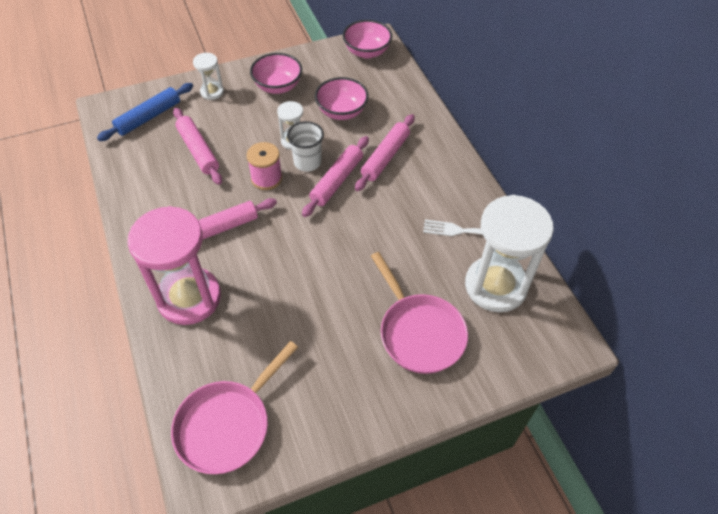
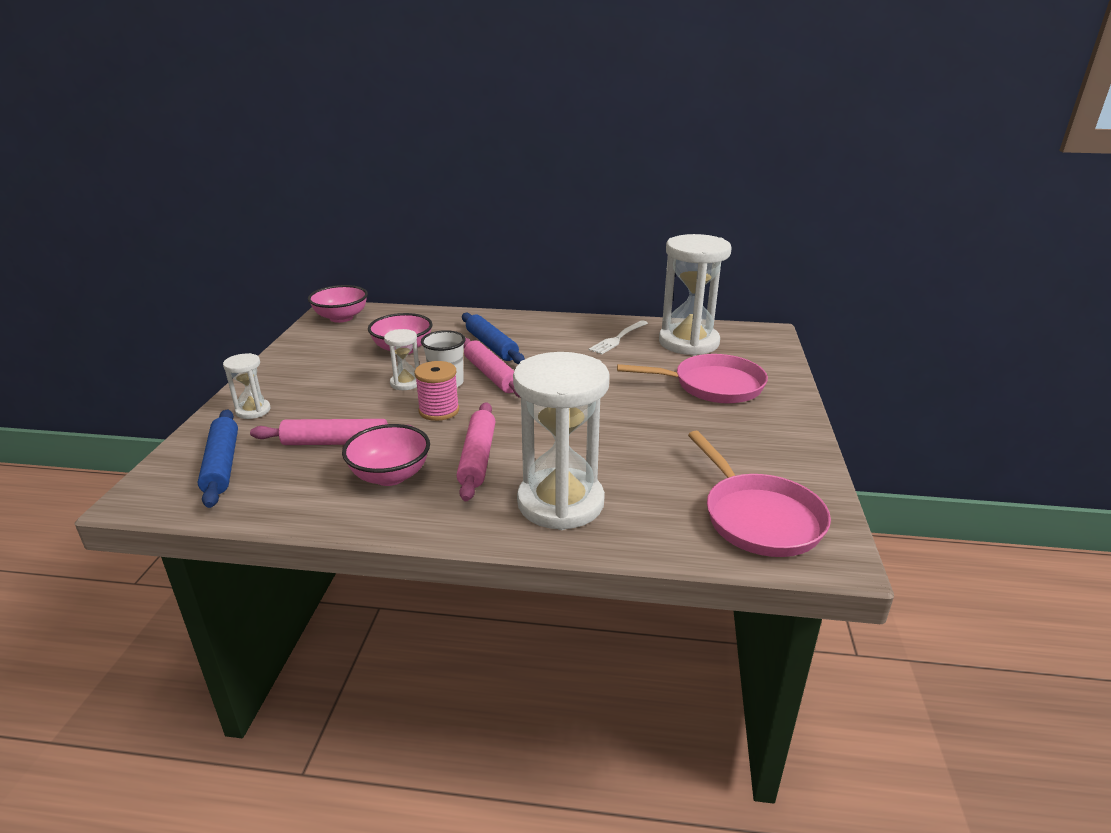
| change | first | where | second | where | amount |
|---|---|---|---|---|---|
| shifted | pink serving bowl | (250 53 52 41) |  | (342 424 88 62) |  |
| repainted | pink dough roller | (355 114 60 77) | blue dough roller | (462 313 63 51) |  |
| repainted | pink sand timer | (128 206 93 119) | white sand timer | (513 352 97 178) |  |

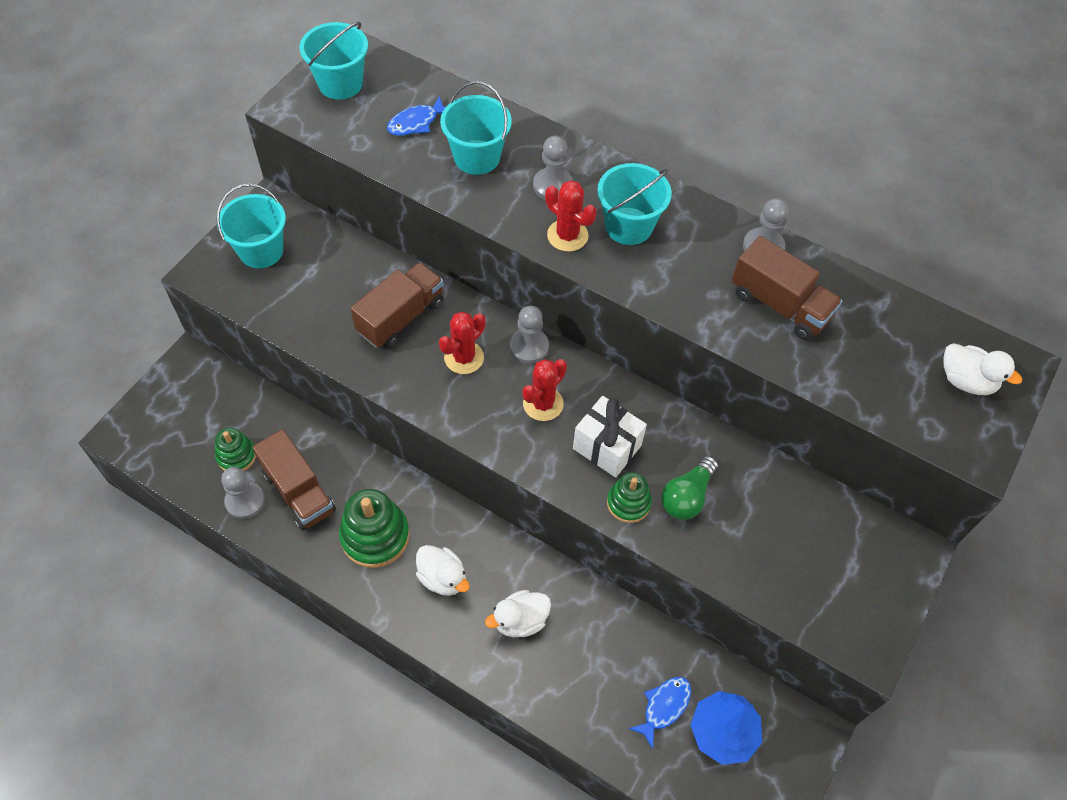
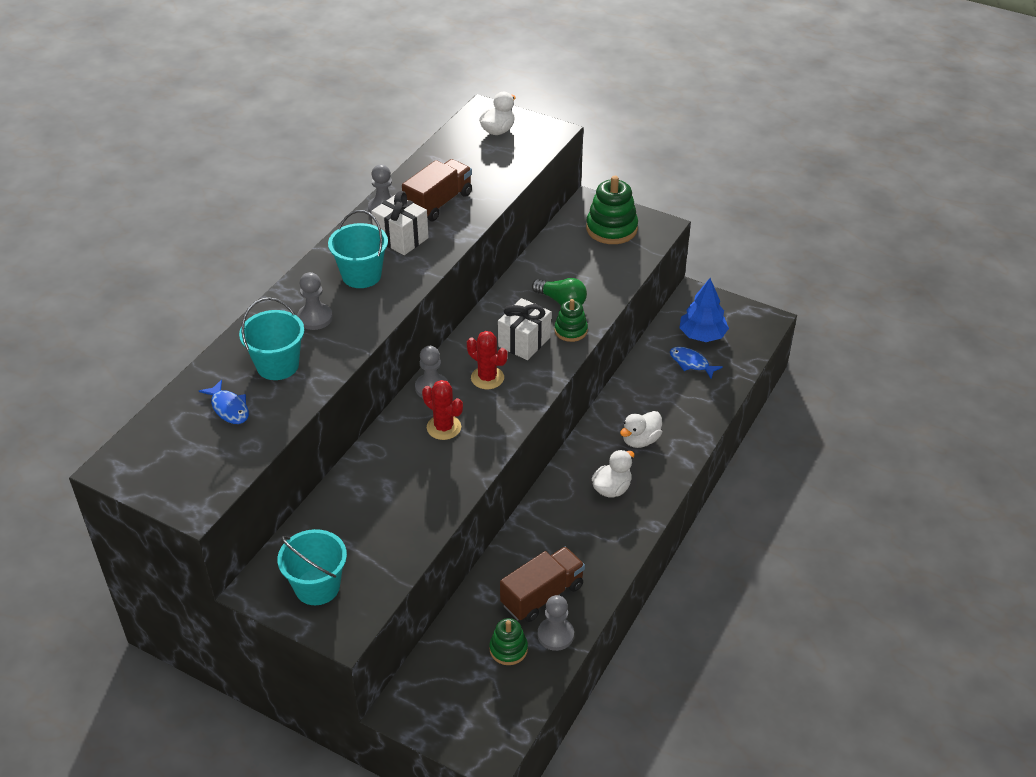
| change | first | where | second | where | amount |
|---|---|---|---|---|---|
| new |  |  | white wrapped gift | (371 191 58 64) |  |
| shifted | leaf-green stacking rings | (339 489 71 79) |  | (586 176 52 68) |  |
| rotated | white toy duck | (485 590 66 47) |  | (620 411 42 37) | 75 degrees clockwise |
| gone | aqua pail | (299 22 69 78) |  |  |  |
| gone | brown truck | (351 262 93 86) |  |  |  |
| gone | scarlet prickly plant | (545 180 52 72) |  |  |  |

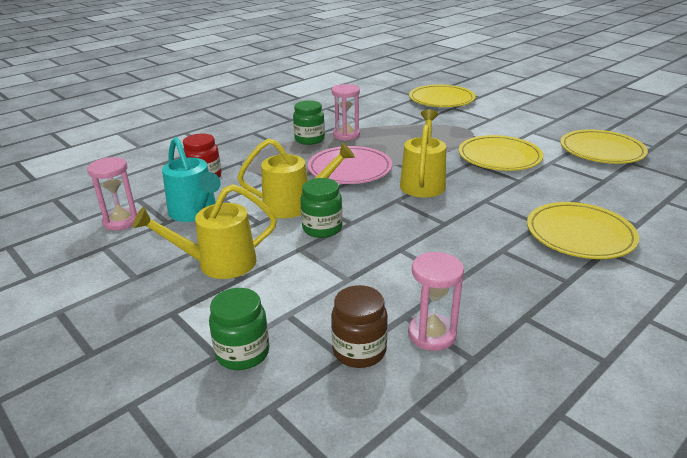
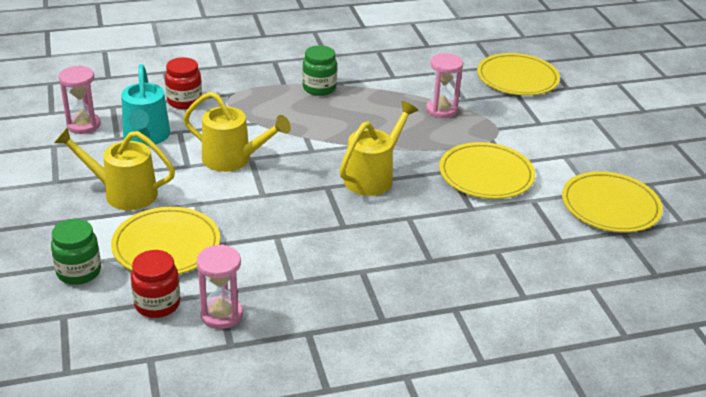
| change | first | where | second | where | amount |
|---|---|---|---|---|---|
| shifted | golden dinner plate | (527 202 112 57) |  | (111 207 109 67) |  |
| repainted | brown preserve jar | (331 285 57 83) | scarlet preserve jar | (131 250 49 68) |  |
| shifted | pink sand timer | (332 84 28 57) |  | (426 53 37 65) |  |
| gone | leaf-green preserve jar | (300 178 42 60) |  |  |  |
| gone | pink dinner plate | (308 146 84 38) |  |  |  |

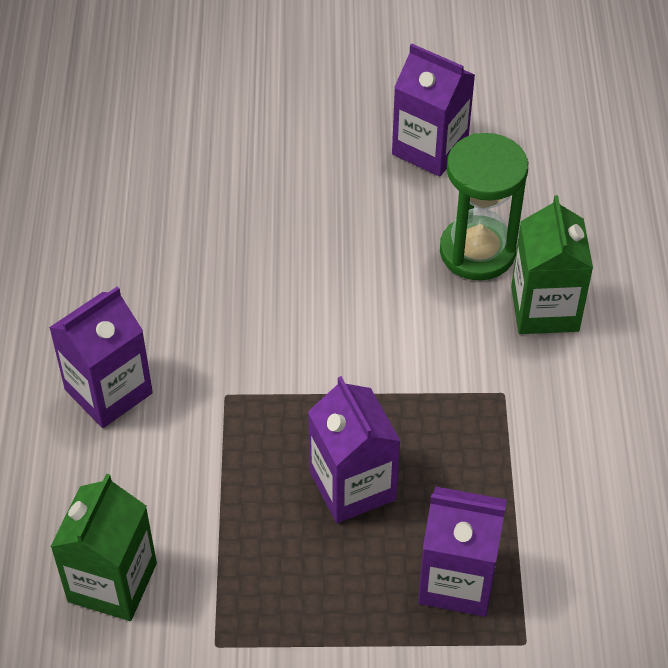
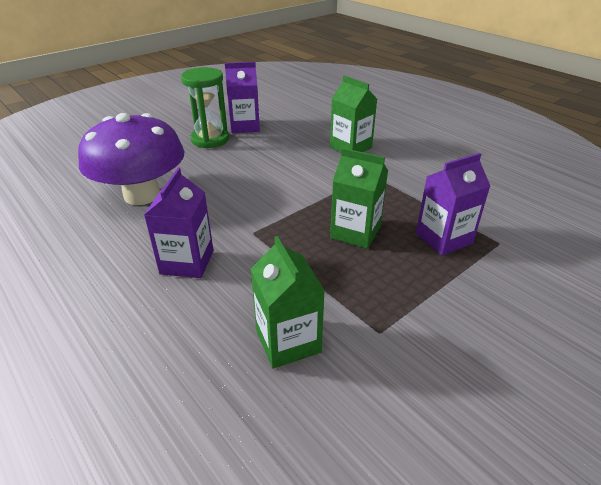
| change | first | where | second | where | amount |
|---|---|---|---|---|---|
| new |  |  | violet toadstool | (78 113 107 92) |  |
| shifted | leaf-green sand timer | (440 133 88 148) |  | (181 67 48 82) |  |
| repainted | violet juice carton | (308 376 92 147) | leaf-green juice carton | (330 148 58 101) |  |

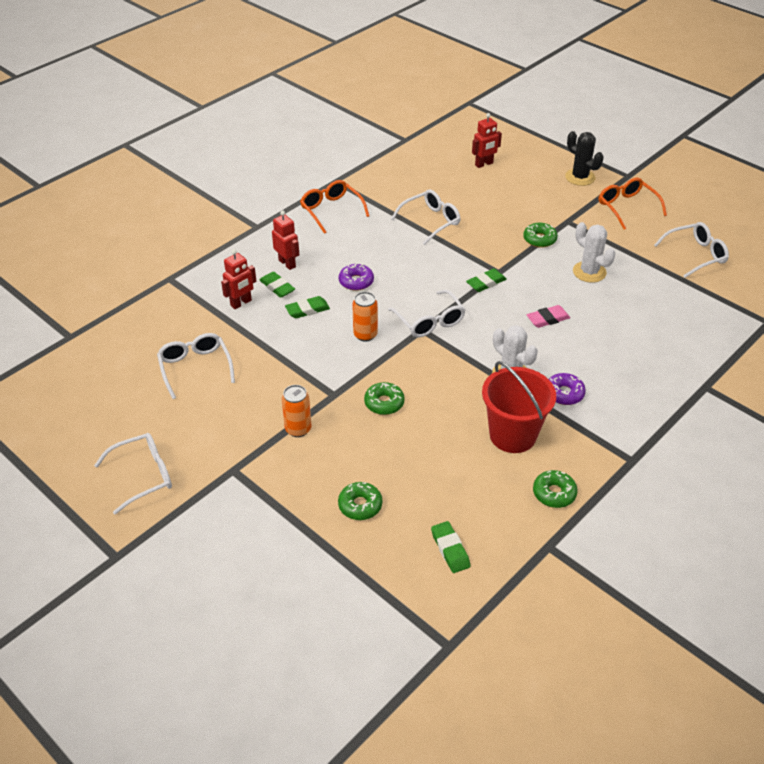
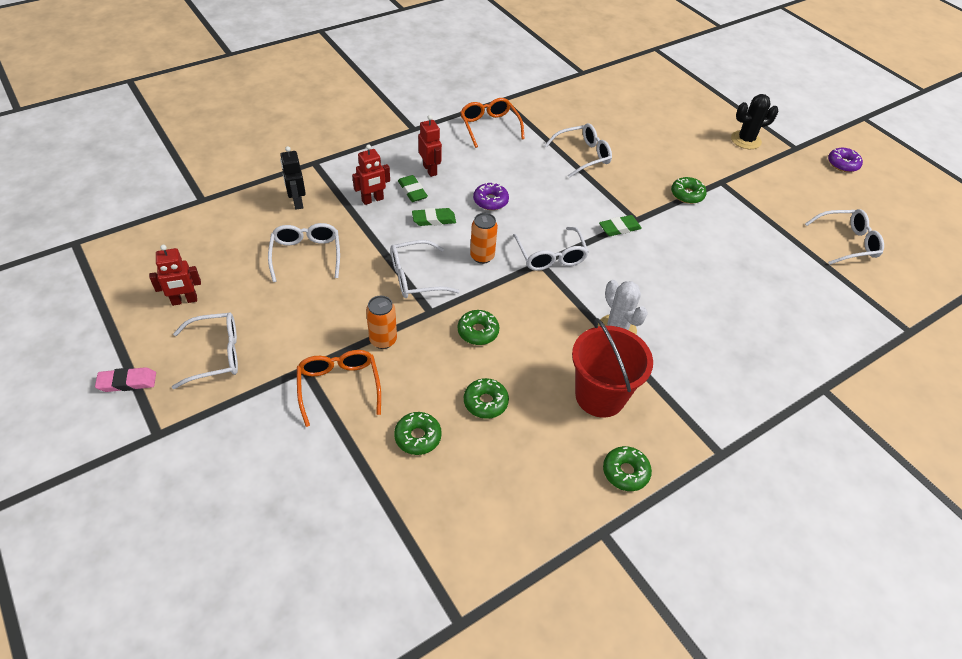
| change | first | where | second | where | amount |
|---|---|---|---|---|---|
| shifted | pink eraser | (527 305 43 23) |  | (95 367 61 25) |  |
| shifted | scarlet robot figure | (472 113 30 55) |  | (149 245 52 61) |  |
| new |  |  | jet-black robot figure | (280 146 26 64) |  |
| shifted | orange glasses | (599 178 68 52) |  | (297 350 84 77) |  |
| new |  |  | white glasses | (391 240 69 58) |  |
| new |  |  | leaf-green donut | (464 378 45 41) |  |
| rotated | jet-black prickly plant | (565 131 39 55) |  | (731 94 47 55) | 75 degrees counterclockwise |
| shifted | violet donut | (549 373 37 32) |  | (828 148 35 24) |  |
| gone | leaf-green eraser | (431 521 40 52) |  |  |  |
| gone | white prickly plant | (573 222 42 61) |  |  |  |

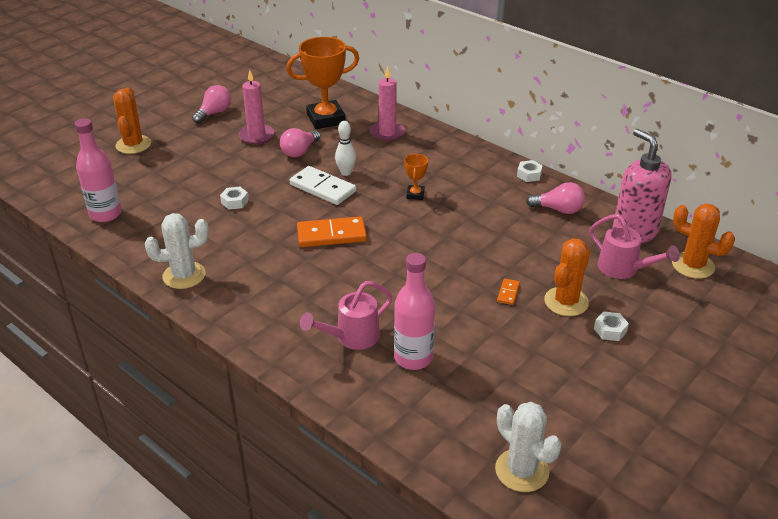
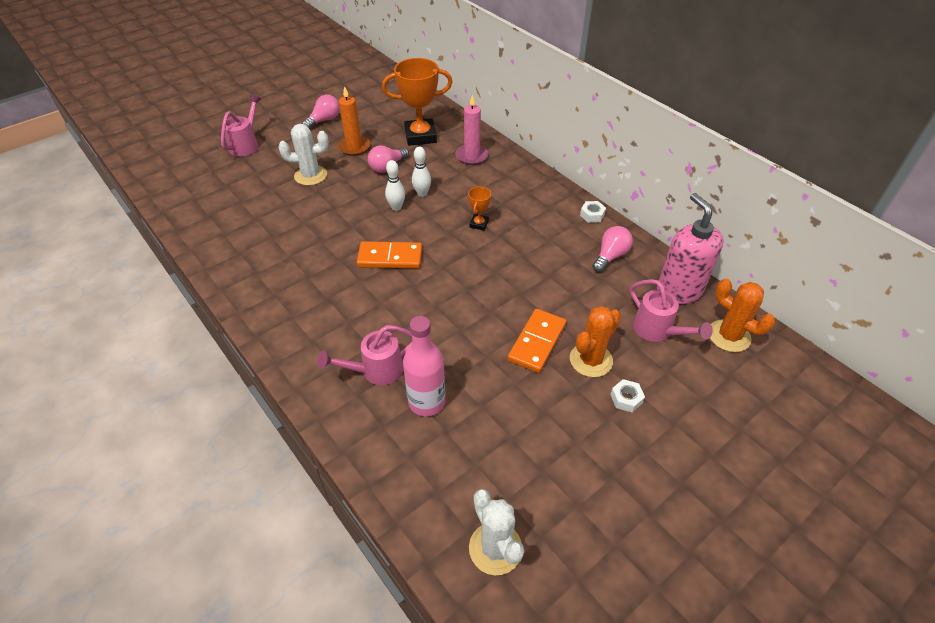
| change | first | where | second | where | amount |
|---|---|---|---|---|---|
| swapped | orange prickly plant | (113 87 38 67) | pink watering can | (221 95 40 62) |  |
| shifted | white prickly plant | (145 213 64 76) |  | (278 124 51 62) |  |
| repainted | pink candle | (238 70 36 75) | orange candle | (338 86 32 70) |  |
| swapped | white domino tile | (290 166 66 39) | white bowling pin | (385 160 20 51) |  |
| scaled | orange domino tile | (497 278 23 27) |  | (508 309 58 64) | x2.15 |
| rotated | pink light bulb | (526 182 59 32) |  | (592 226 41 47) | 75 degrees counterclockwise |
| gone | pink drink bottle | (75 118 47 104) |  |  |  |
| gone | white hexagon nut | (220 187 29 23) |  |  |  |

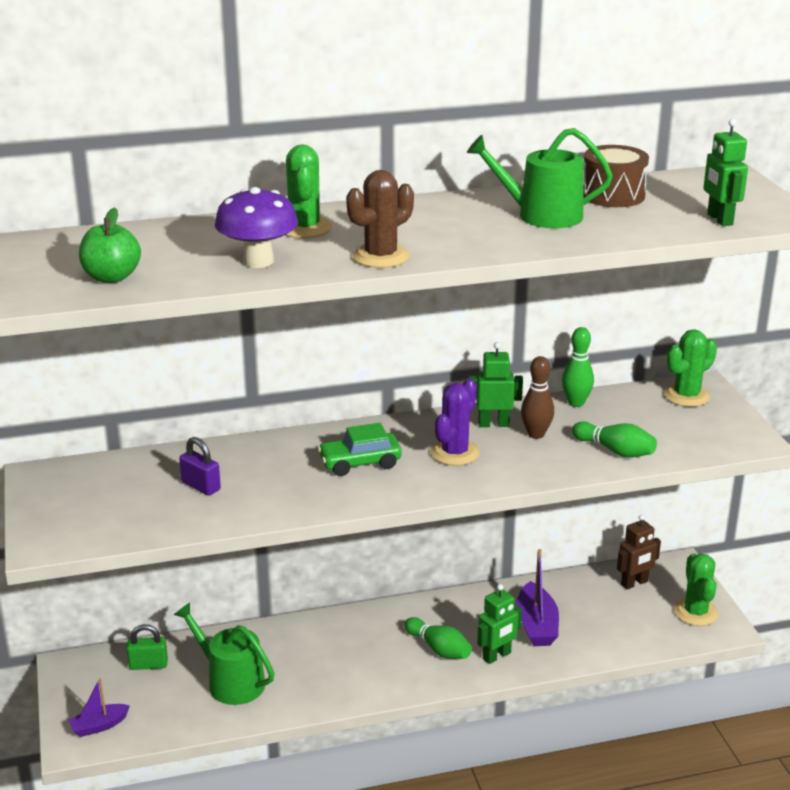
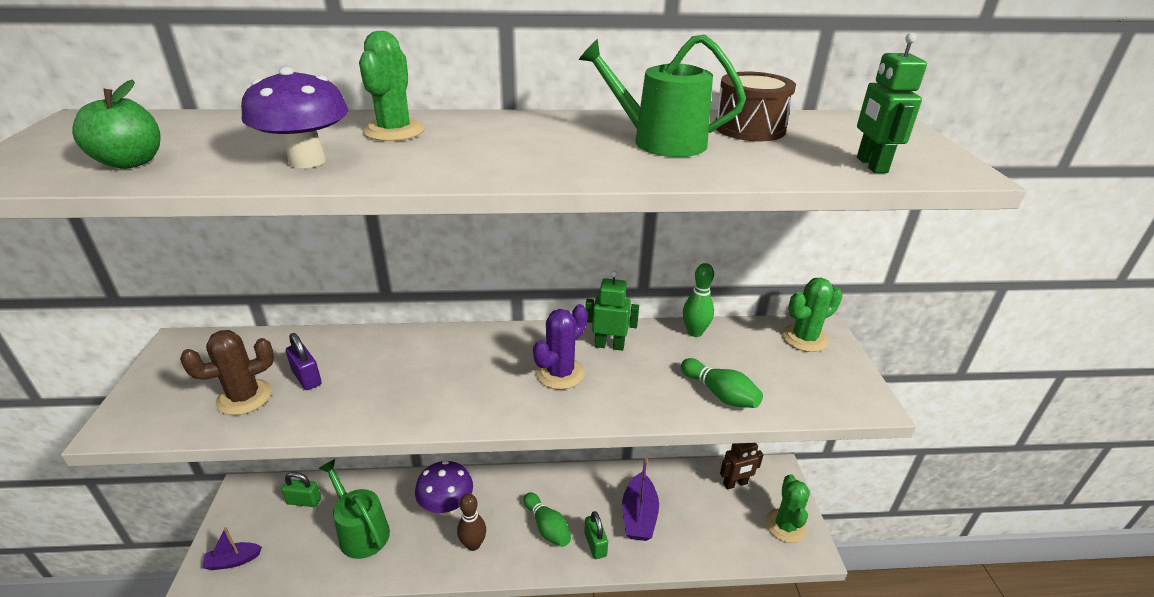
| change | first | where | second | where | amount |
|---|---|---|---|---|---|
| shifted | brown prickly plant | (346 170 68 98) |  | (180 330 94 85) |  |
| new |  |  | violet toadstool | (415 461 58 55) |  |
| shifted | brown bowling pin | (521 356 33 83) |  | (457 494 29 57) |  |
| swapped | leaf-green robot figure | (477 584 45 80) | leaf-green small lock | (584 511 24 48) |  |
| gone | leaf-green automobile | (318 423 84 53) |  |  |  |

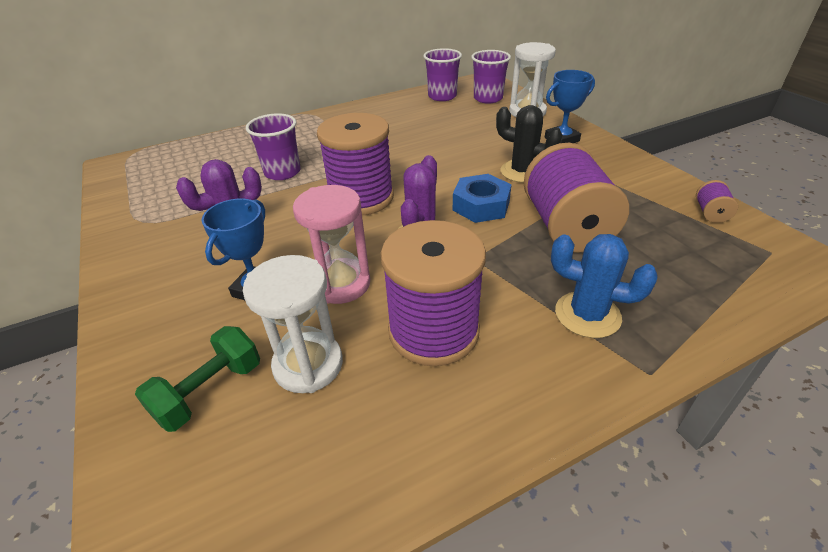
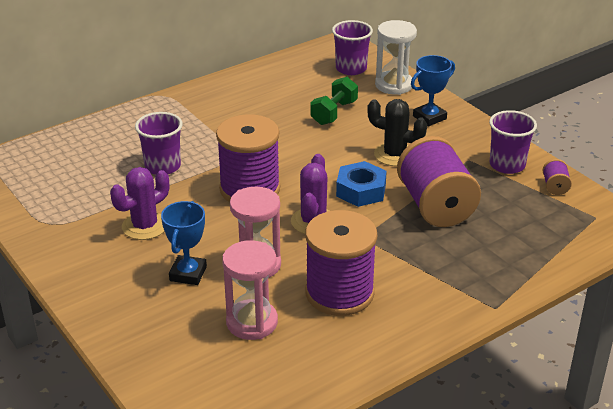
| change | first | where | second | where | amount |
|---|---|---|---|---|---|
| repainted | white sand timer | (243 255 100 138) | pink sand timer | (222 240 56 100) |  |
| shifted | leaf-green hand weight | (135 326 125 106) |  | (310 77 48 48) |  |
| shifted | violet beaker | (423 48 39 53) |  | (489 110 48 64) |  |
| gone | blue prickly plant | (551 234 107 104) |  |  |  |

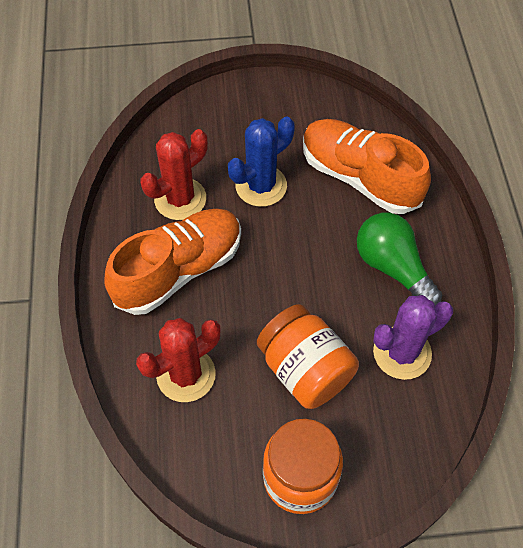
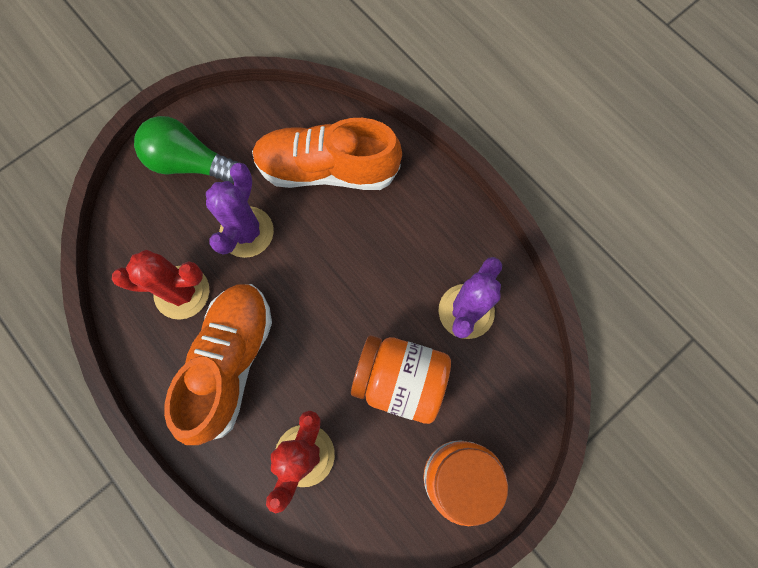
| change | first | where | second | where | amount |
|---|---|---|---|---|---|
| rotated | scarlet prickly plant | (141 129 67 91) |  | (112 250 98 70) | 75 degrees clockwise |
| shifted | leaf-green light bulb | (357 213 85 92) |  | (134 116 105 68) |  |
| repainted | blue prickly plant | (228 117 67 90) | violet prickly plant | (206 163 68 95) |  |

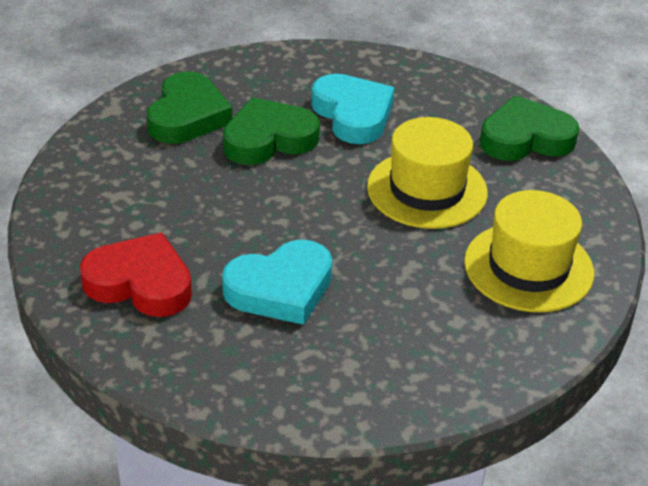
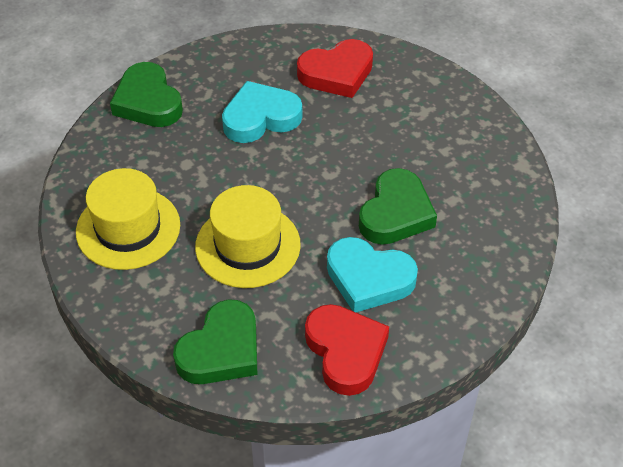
| change | first | where | second | where | amount |
|---|---|---|---|---|---|
| shifted | leaf-green love heart | (147 71 85 73) |  | (110 62 73 65) |  |
| rotated | aqua love heart | (222 239 110 86) |  | (222 81 80 62) | 45 degrees clockwise |
| new |  |  | scarlet love heart | (305 304 84 92) |  |

